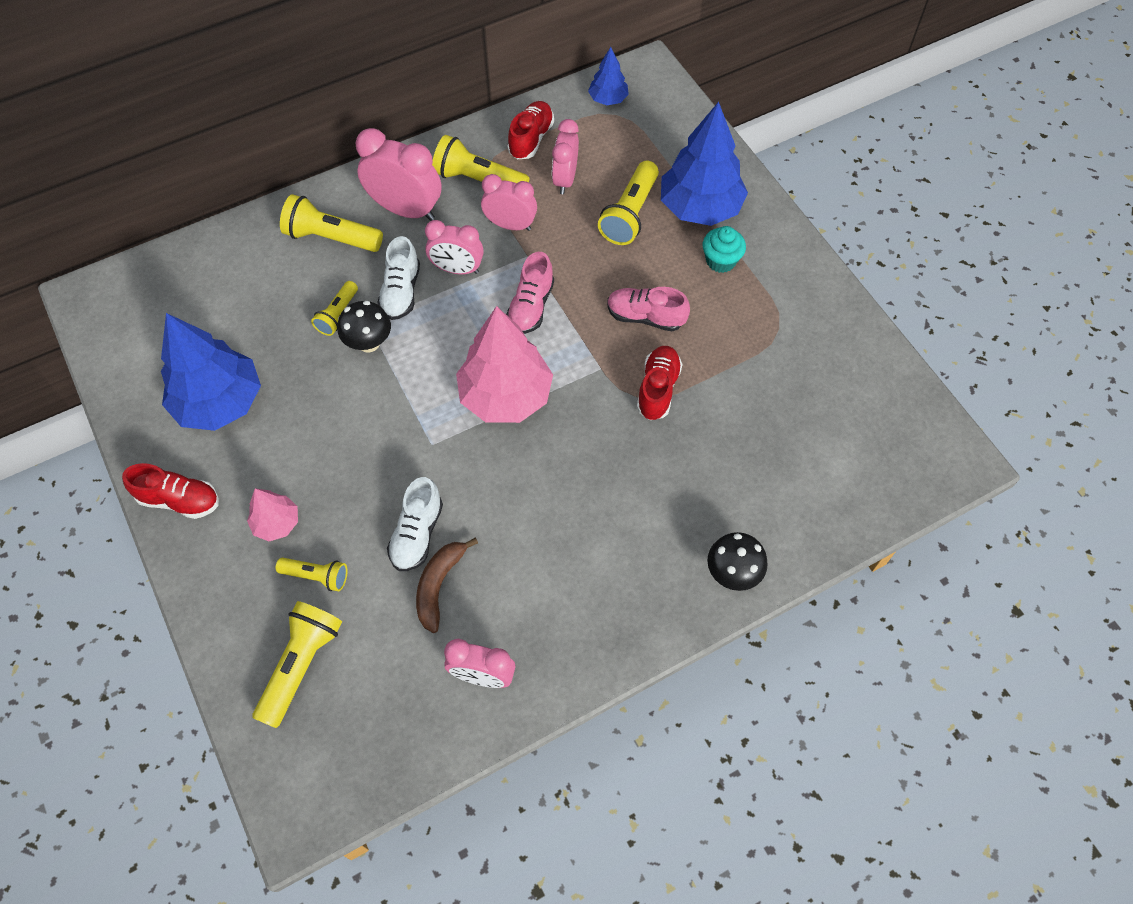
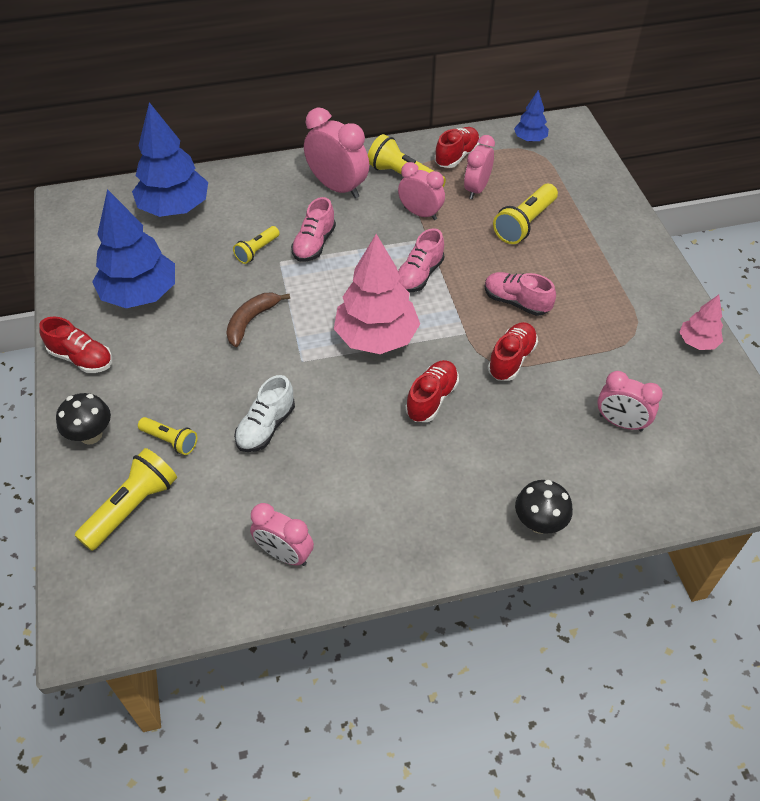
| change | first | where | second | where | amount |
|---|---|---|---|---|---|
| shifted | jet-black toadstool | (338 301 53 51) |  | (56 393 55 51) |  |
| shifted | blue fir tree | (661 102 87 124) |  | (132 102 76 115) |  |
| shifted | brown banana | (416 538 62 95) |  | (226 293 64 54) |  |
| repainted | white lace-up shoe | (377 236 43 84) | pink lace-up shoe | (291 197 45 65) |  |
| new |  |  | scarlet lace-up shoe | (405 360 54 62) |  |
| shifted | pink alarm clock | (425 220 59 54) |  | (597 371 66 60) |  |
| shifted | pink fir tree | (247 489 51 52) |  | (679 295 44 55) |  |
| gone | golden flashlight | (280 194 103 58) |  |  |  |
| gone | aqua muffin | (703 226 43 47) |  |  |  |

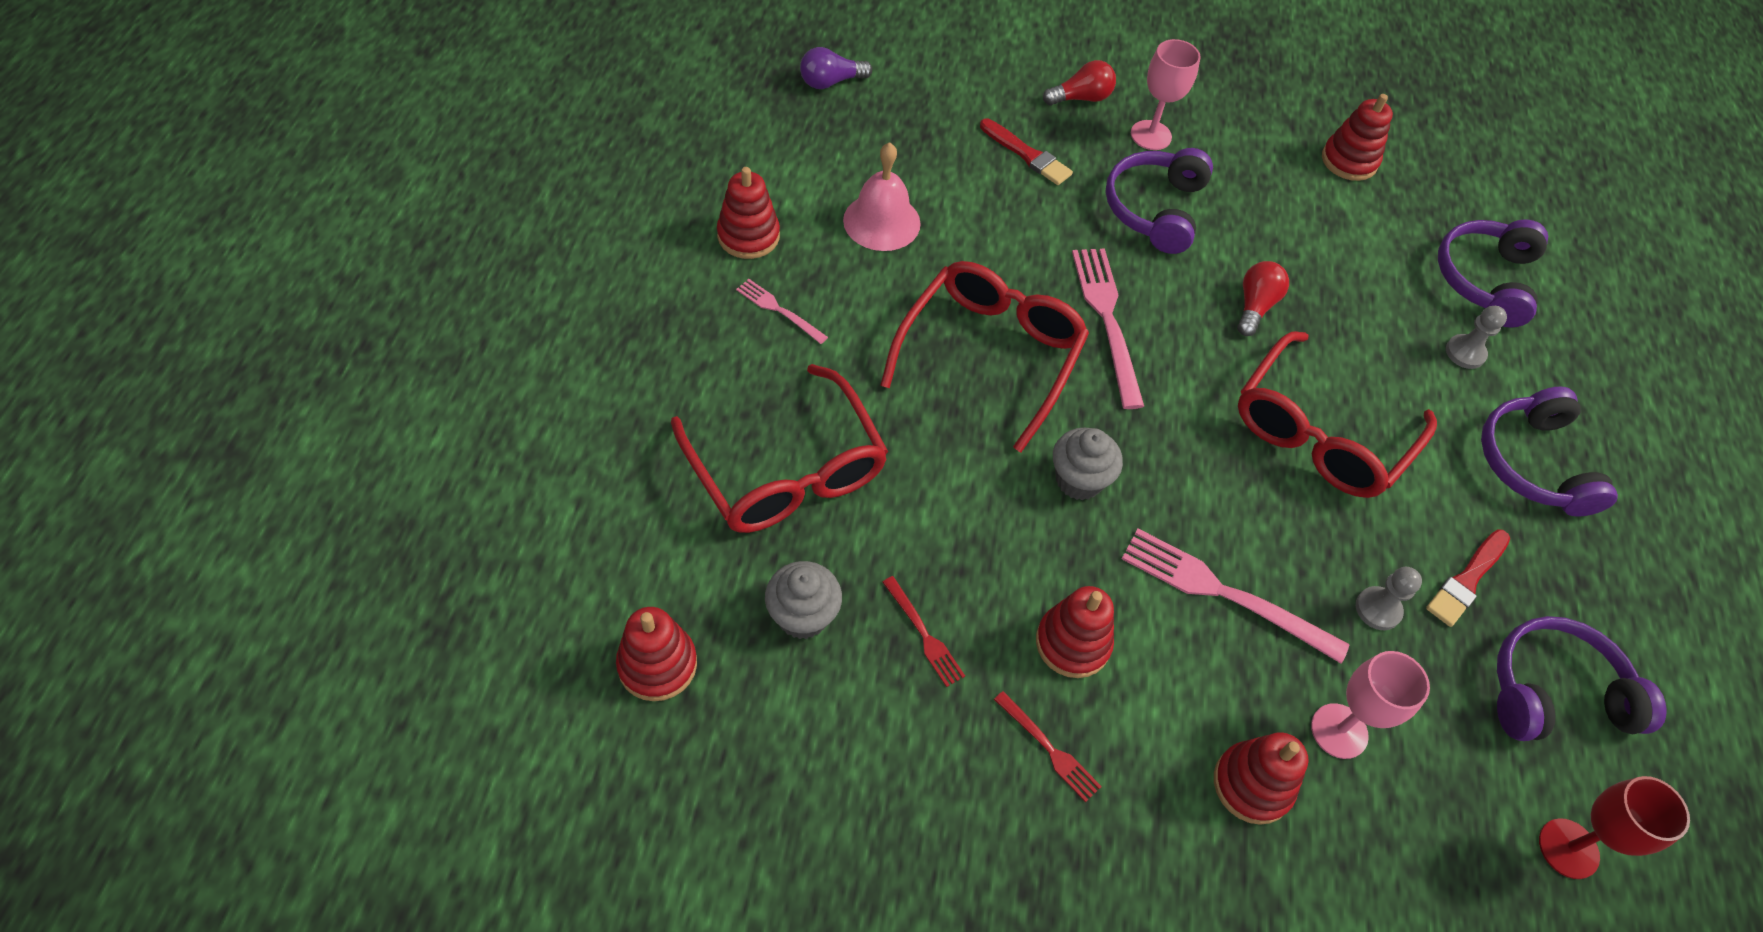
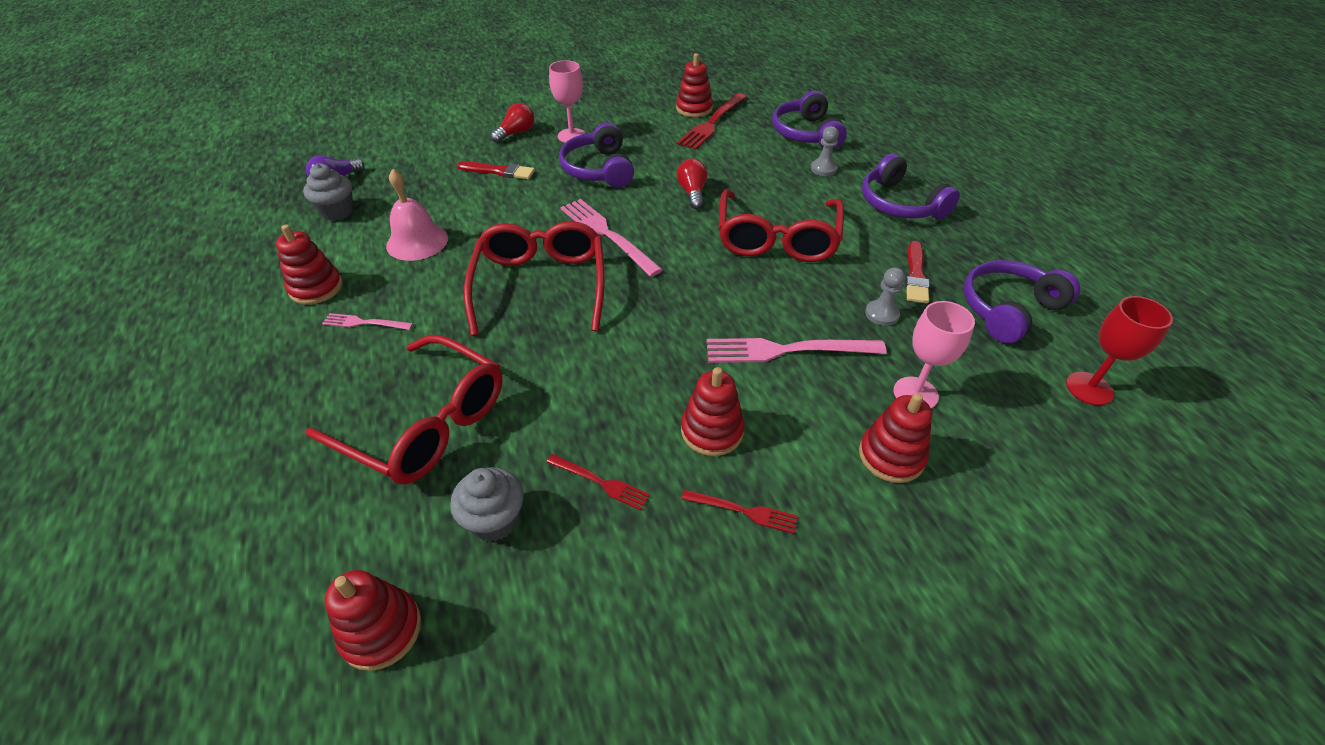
| change | first | where | second | where | amount |
|---|---|---|---|---|---|
| shifted | ash-grey muffin | (1053 428 70 72) |  | (303 164 51 57) |  |
| new |  |  | scarlet fork | (677 93 69 57) |  |

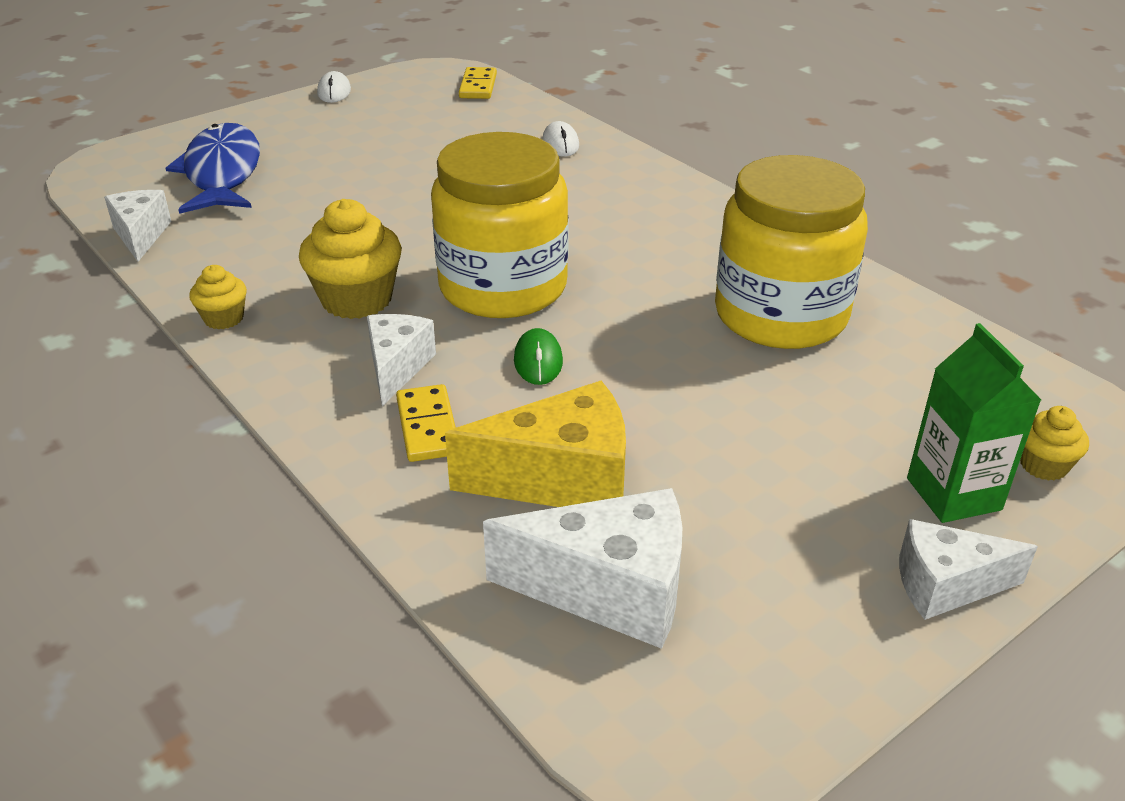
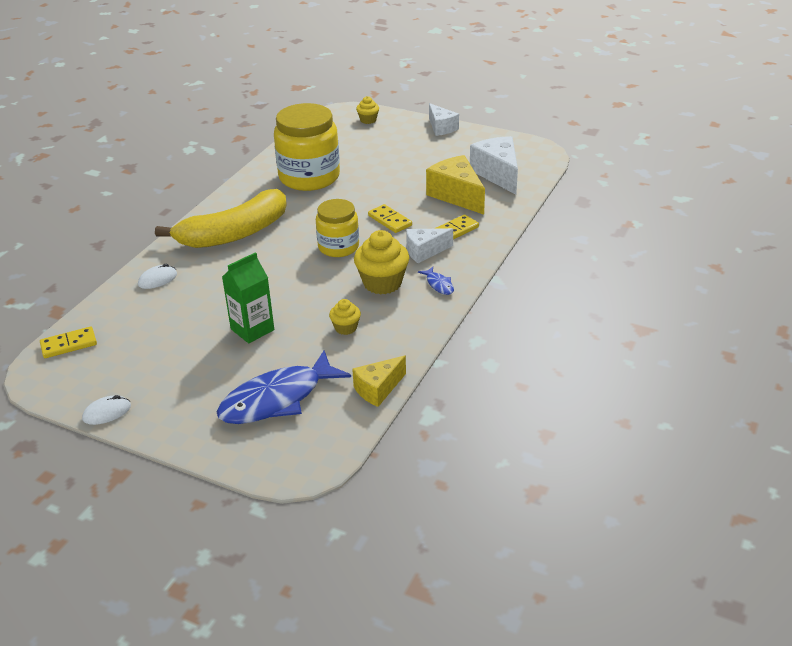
| change | first | where | second | where | amount |
|---|---|---|---|---|---|
| new |  |  | golden banana | (155 189 132 59) |  |
| shifted | leaf-green juice carton | (907 323 134 200) |  | (222 252 52 91) |  |
| scaled | golden preserve jar | (431 132 138 186) |  | (316 199 43 58) | x0.60 |
| shifted | golden muffin | (189 265 58 64) |  | (329 299 32 36) |  |
| repainted | white cheese wedge | (104 190 67 72) | golden cheese wedge | (352 356 54 51) |  |
| swapped | leaf-green computer mouse | (514 328 49 57) | golden domino tile | (368 204 44 29) |  |
| new |  |  | blue fish | (418 267 36 28) |  |

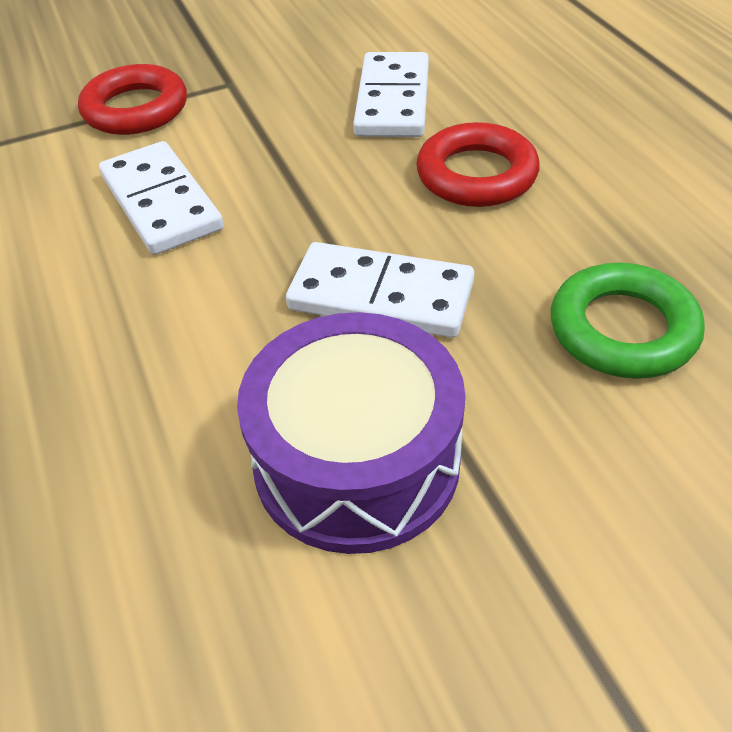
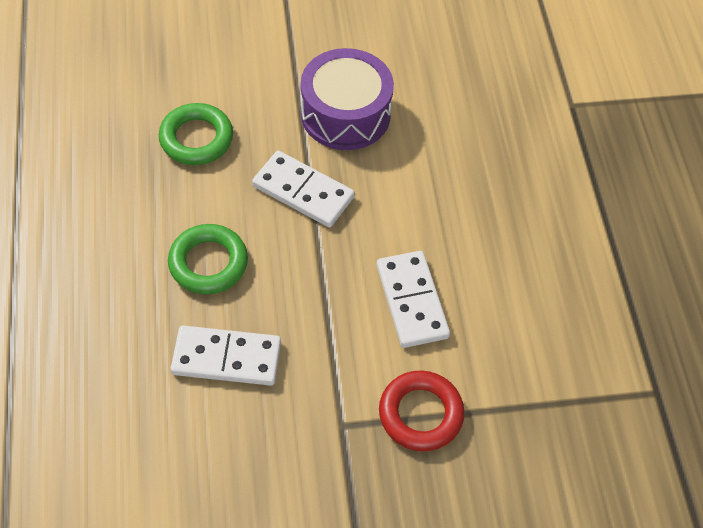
| change | first | where | second | where | amount |
|---|---|---|---|---|---|
| repainted | scarlet ring | (416 122 124 85) | leaf-green ring | (168 224 80 71) |  |
| rotated | white domino tile | (353 52 76 85) |  | (171 326 110 60) | 75 degrees clockwise |

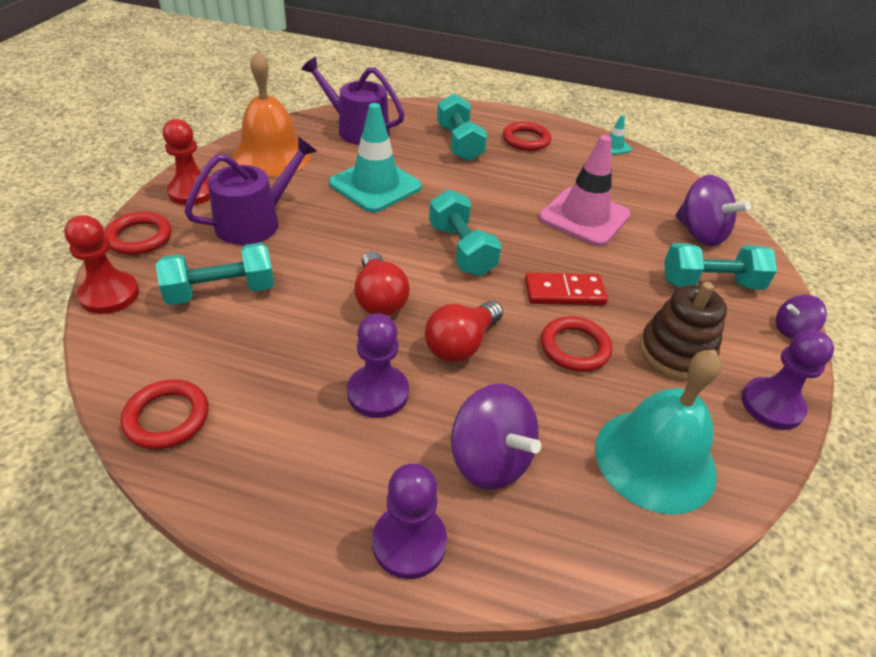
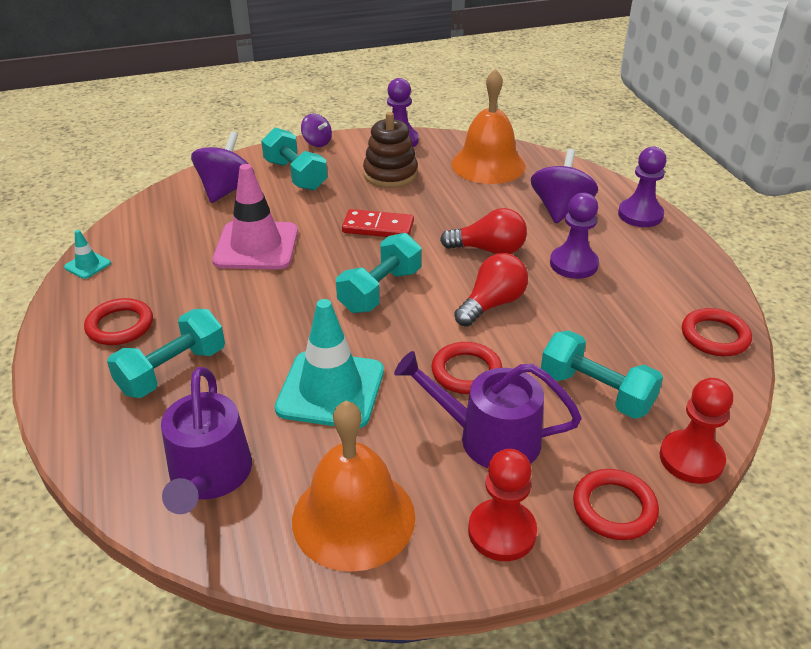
| change | first | where | second | where | amount |
|---|---|---|---|---|---|
| rotated | scarlet domino tile | (525 273 83 32) |  | (342 209 72 28) | 45 degrees counterclockwise |
| shifted | scarlet ring | (541 316 71 56) |  | (431 342 71 52) |  |
| repainted | aqua bell | (595 349 127 166) | orange bell | (451 69 75 115) |  |

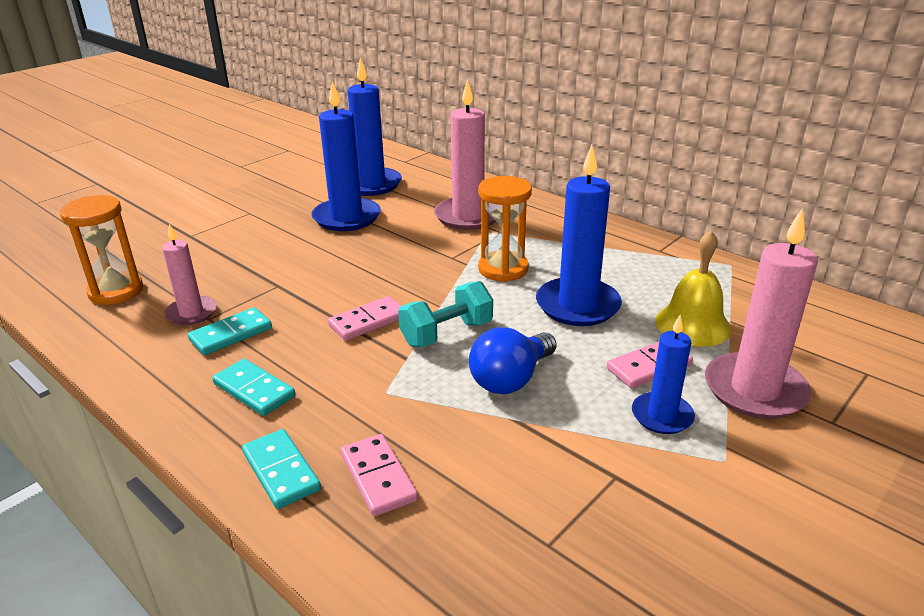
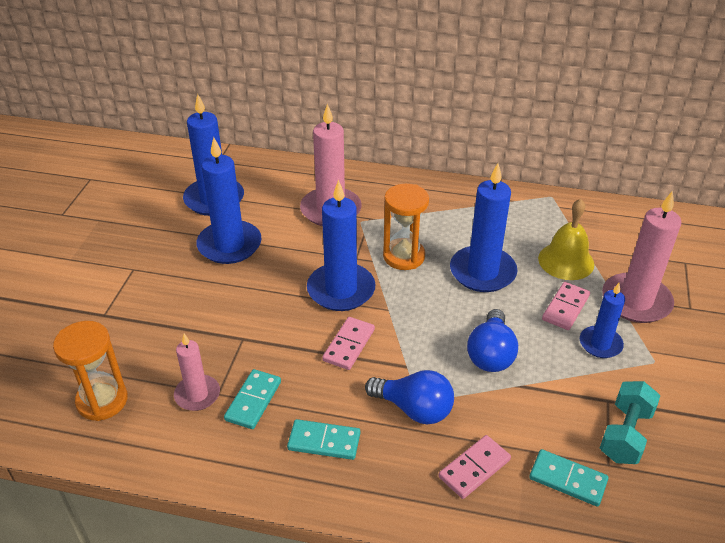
| change | first | where | second | where | amount |
|---|---|---|---|---|---|
| new |  |  | blue candle | (307 180 69 131) |  |
| new |  |  | blue light bulb | (365 370 89 54) |  |
| rotated | pink domino tile | (341 434 77 83) |  | (439 435 72 64) | 75 degrees counterclockwise |
| shifted | aqua domino tile | (242 429 79 80) |  | (529 449 79 58) |  |
| shifted | aqua hand weight | (398 281 95 66) |  | (600 381 61 83) |  |

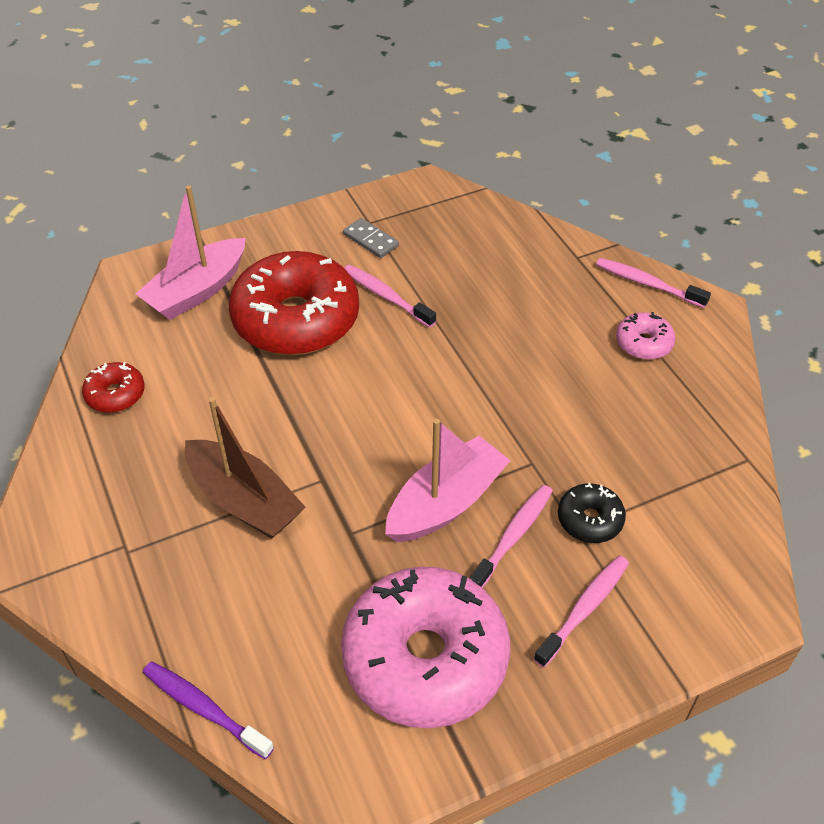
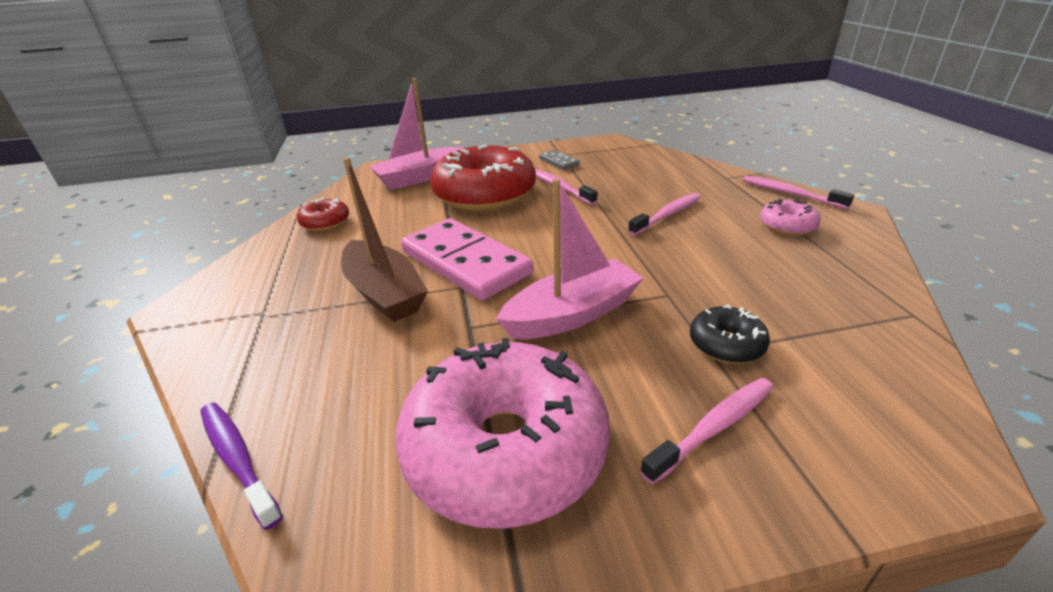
| change | first | where | second | where | amount |
|---|---|---|---|---|---|
| new |  |  | pink domino tile | (401 218 133 83) |  |
| shifted | pink dental brush | (469 485 84 103) |  | (628 193 73 42) |  |

